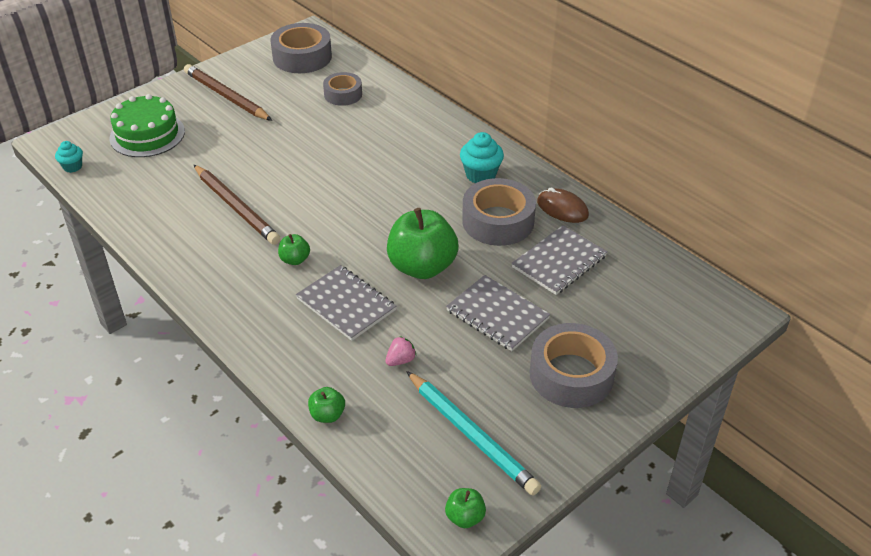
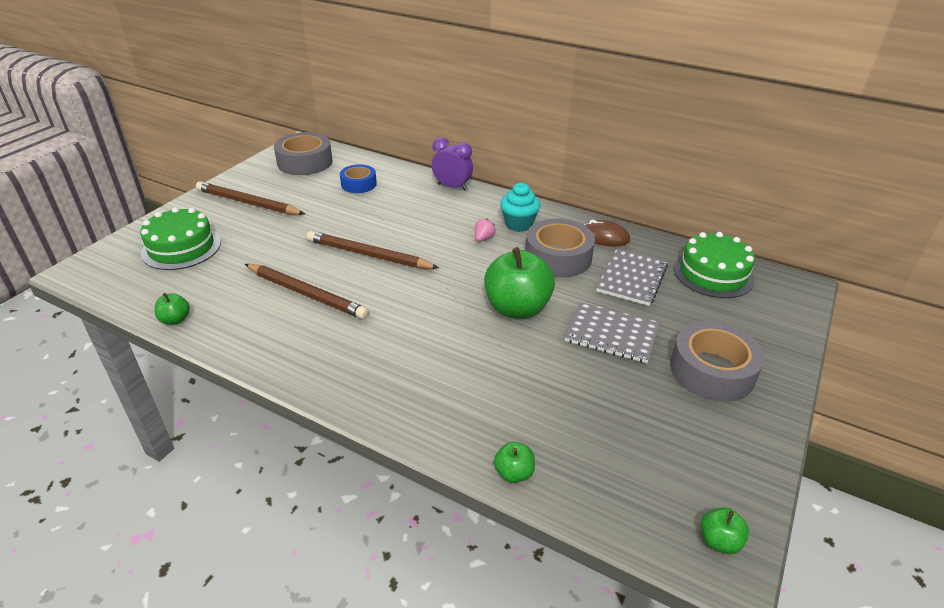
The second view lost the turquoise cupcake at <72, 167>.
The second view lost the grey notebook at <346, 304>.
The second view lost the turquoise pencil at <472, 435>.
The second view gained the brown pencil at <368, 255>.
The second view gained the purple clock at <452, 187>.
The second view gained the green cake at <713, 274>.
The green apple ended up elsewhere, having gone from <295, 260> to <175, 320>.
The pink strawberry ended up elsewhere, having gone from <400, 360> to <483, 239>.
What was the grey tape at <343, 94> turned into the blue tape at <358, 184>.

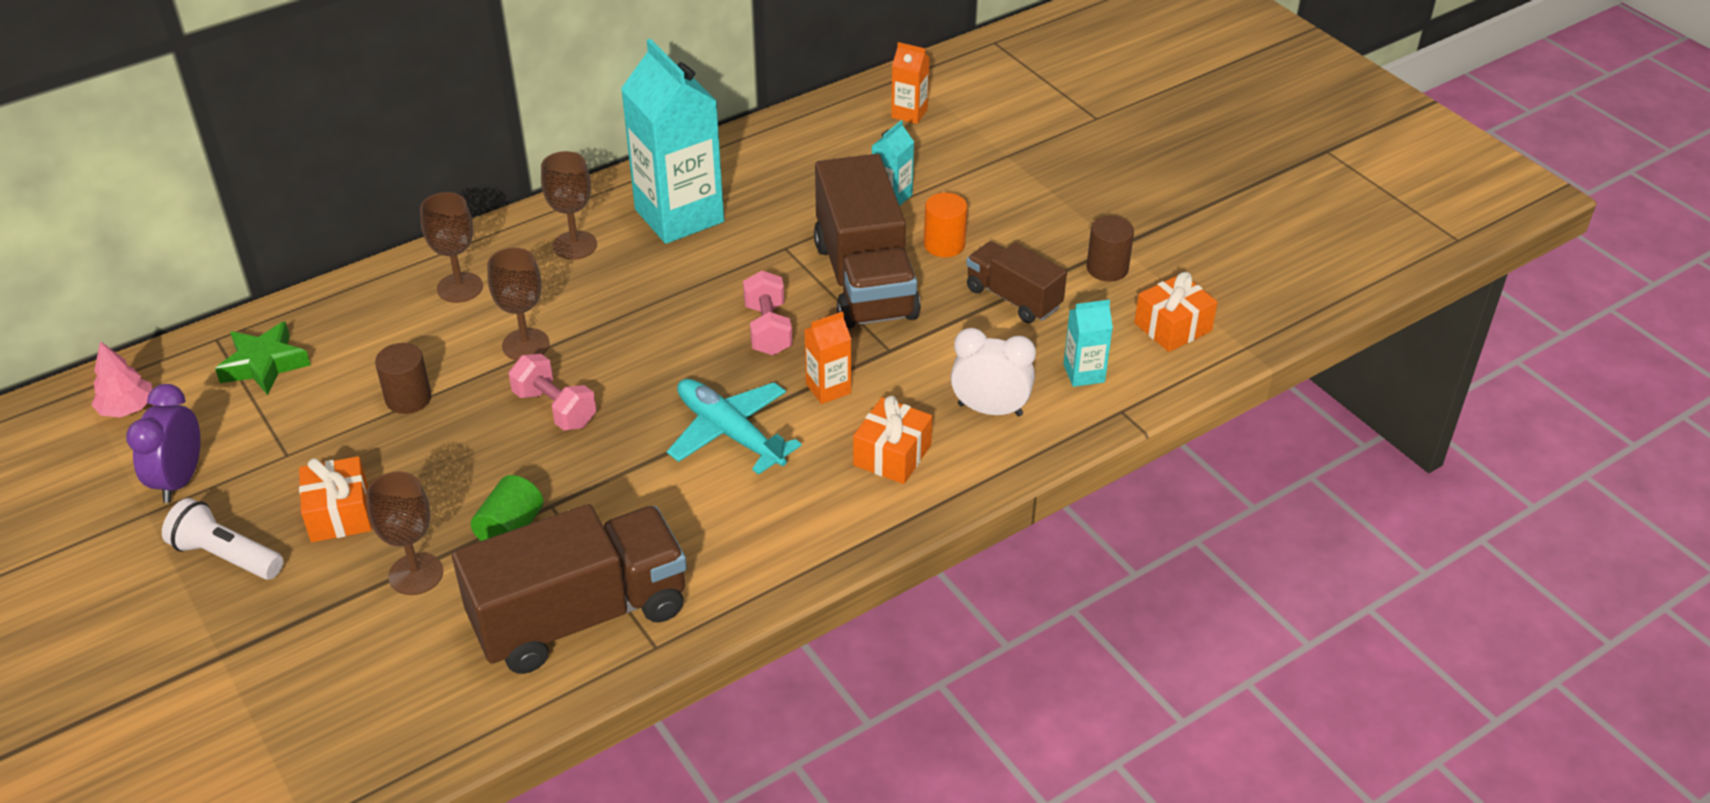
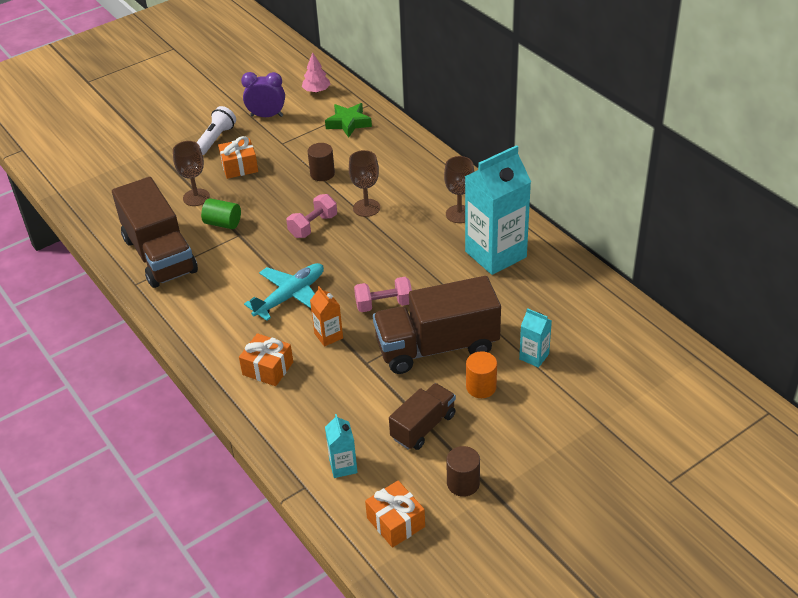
The second view lost the brown goblet at <460, 287>.
The second view lost the orange carton at <909, 113>.
The second view lost the white clock at <990, 410>.

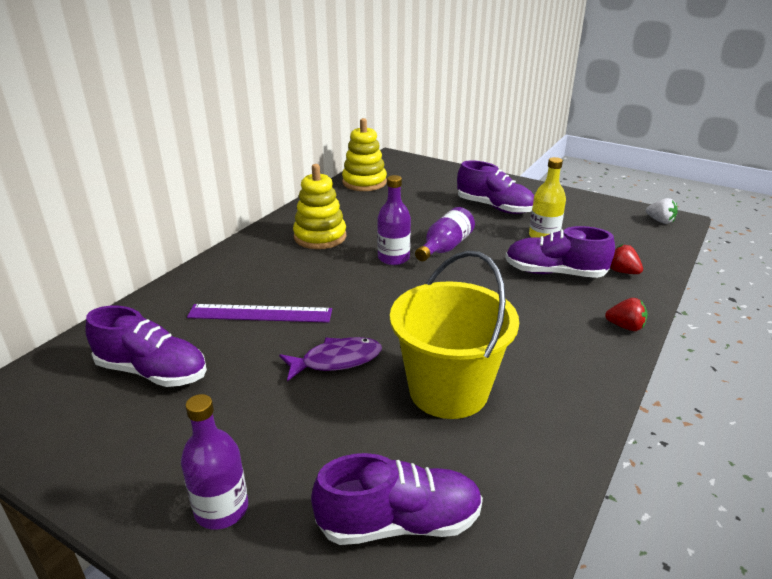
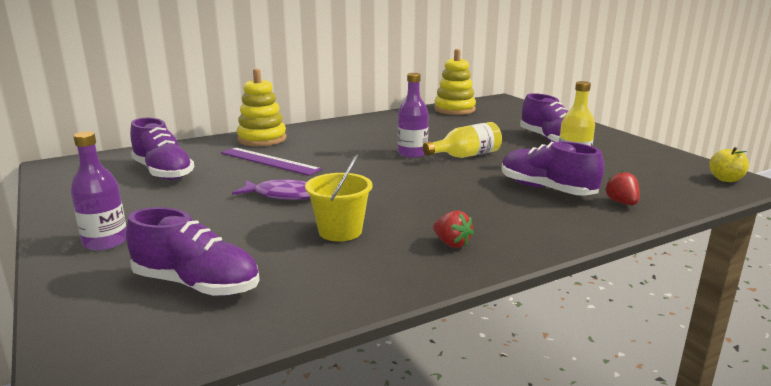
The yellow stacking toy ended up elsewhere, having gone from <320, 237> to <262, 139>.
The red strawberry ended up elsewhere, having gone from <625, 327> to <452, 243>.
Where the white strawberry stood at <660, 221>, the yellow apple came to stand at <725, 179>.
What was the purple bottle at <445, 247> turned into the yellow bottle at <466, 155>.
The size of the yellow bucket at <448, 391> changed by a factor of 0.59.

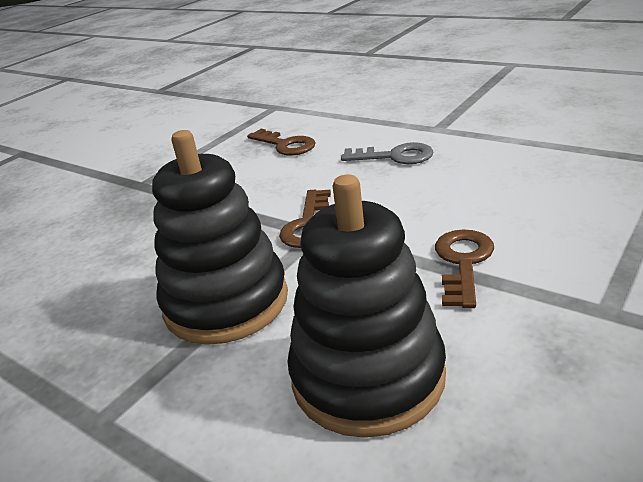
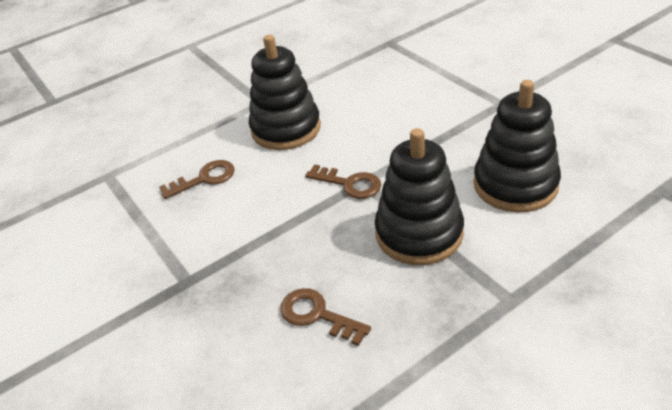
The brown key ended up elsewhere, having gone from <463, 262> to <317, 315>.
Where the grey key stood at <394, 156>, the black stacking toy came to stand at <286, 129>.

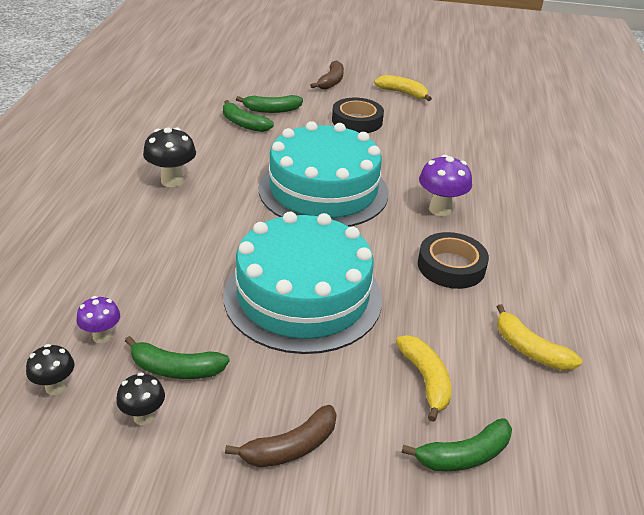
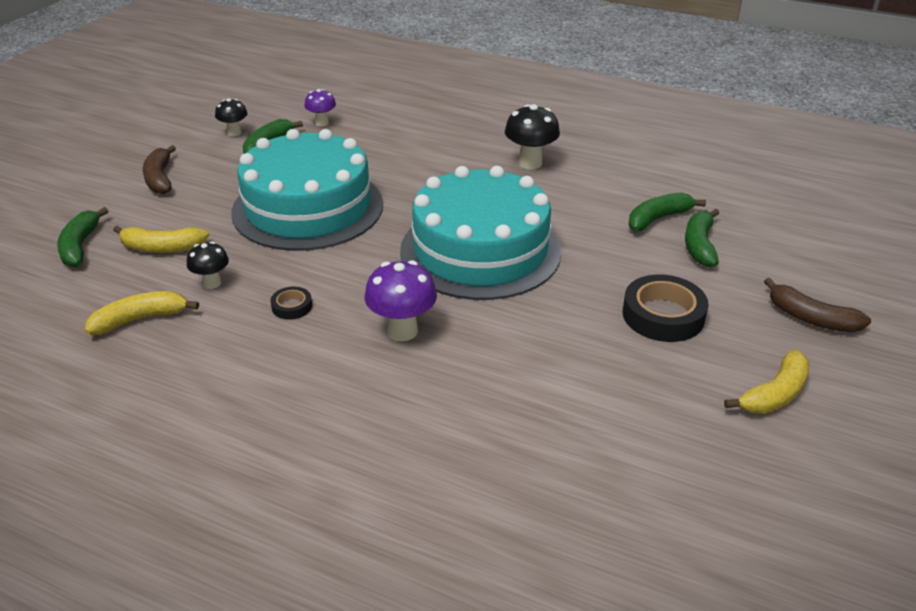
The black mushroom ended up elsewhere, having gone from <55, 387> to <212, 283>.
The size of the black tape at <451, 266> changed by a factor of 0.50.

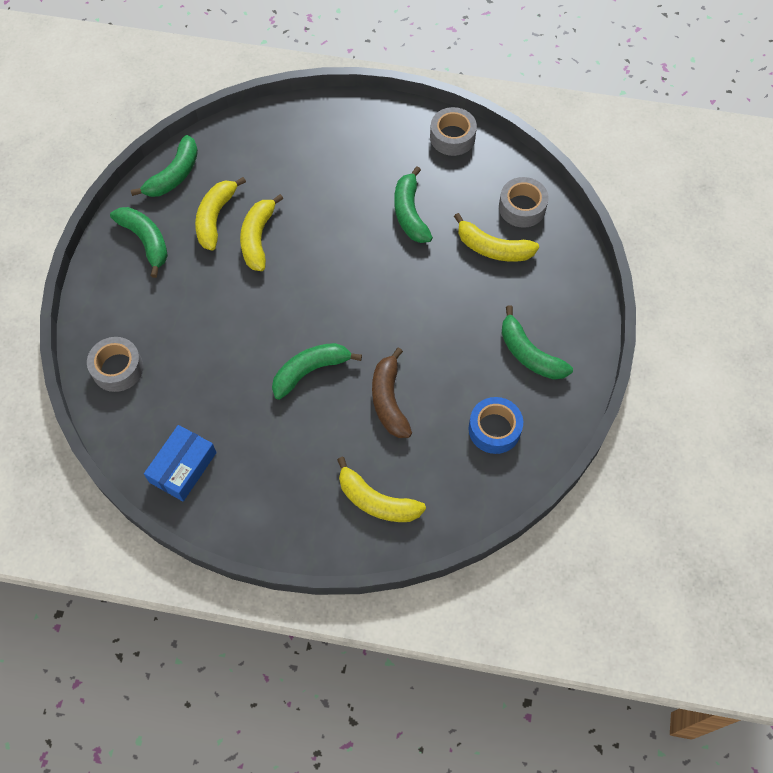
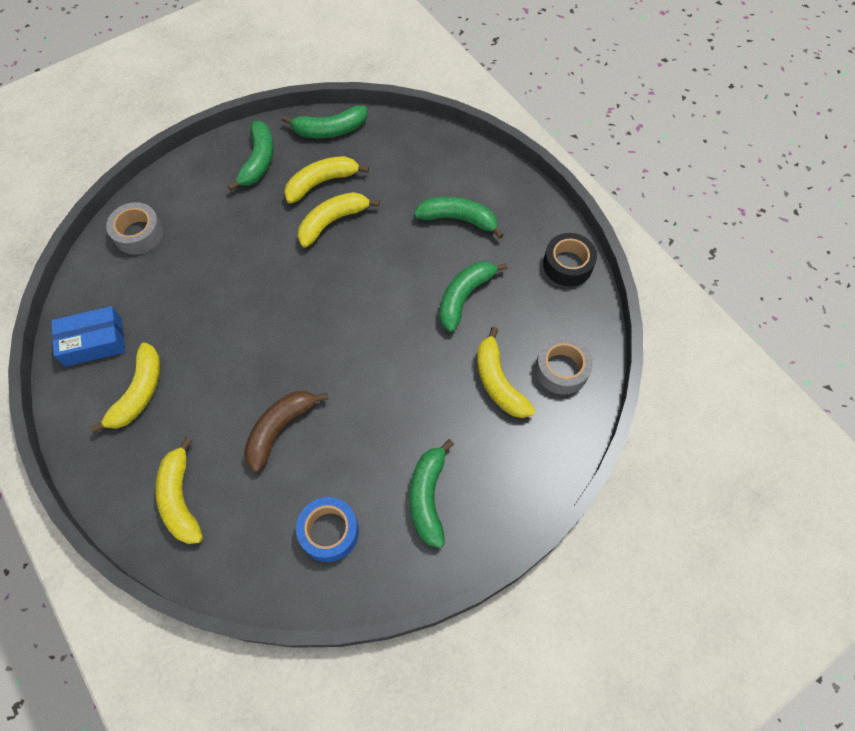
The second view gained the yellow banana at <139, 392>.
The green banana ended up elsewhere, having gone from <310, 371> to <458, 219>.
What was the grey tape at <452, 137> turned into the black tape at <567, 265>.

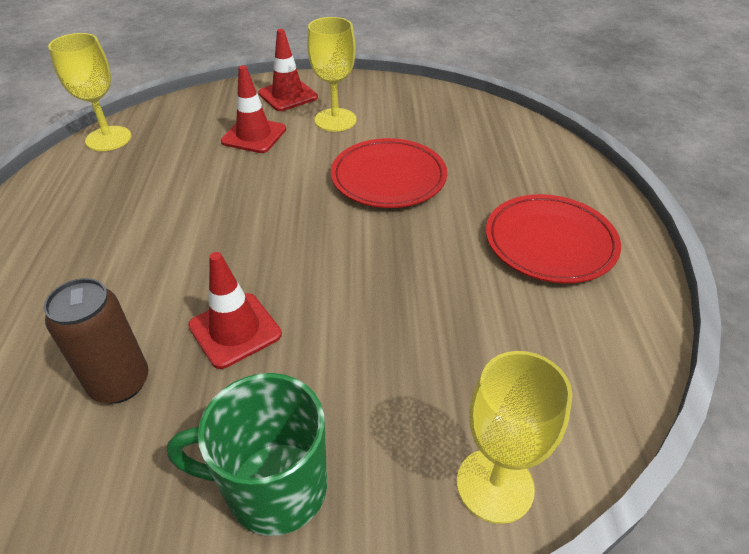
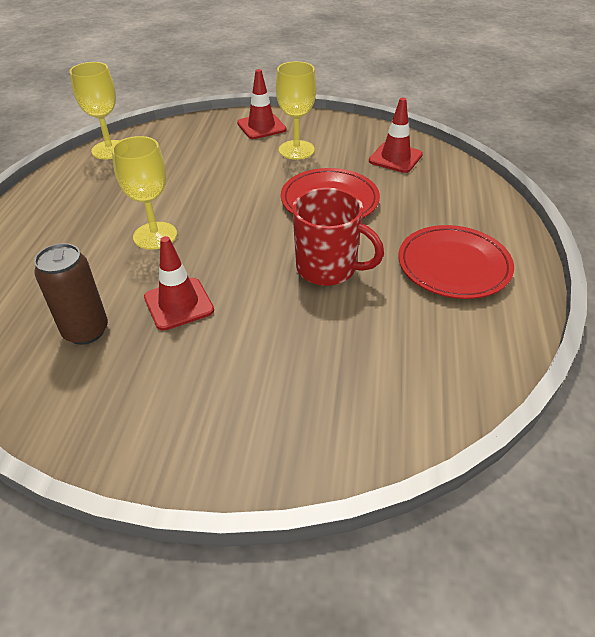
The second view lost the green mug at <273, 488>.
The second view gained the red mug at <328, 269>.
The red traffic cone ended up elsewhere, having gone from <254, 135> to <395, 158>.
The yellow goblet ended up elsewhere, having gone from <495, 485> to <155, 236>.

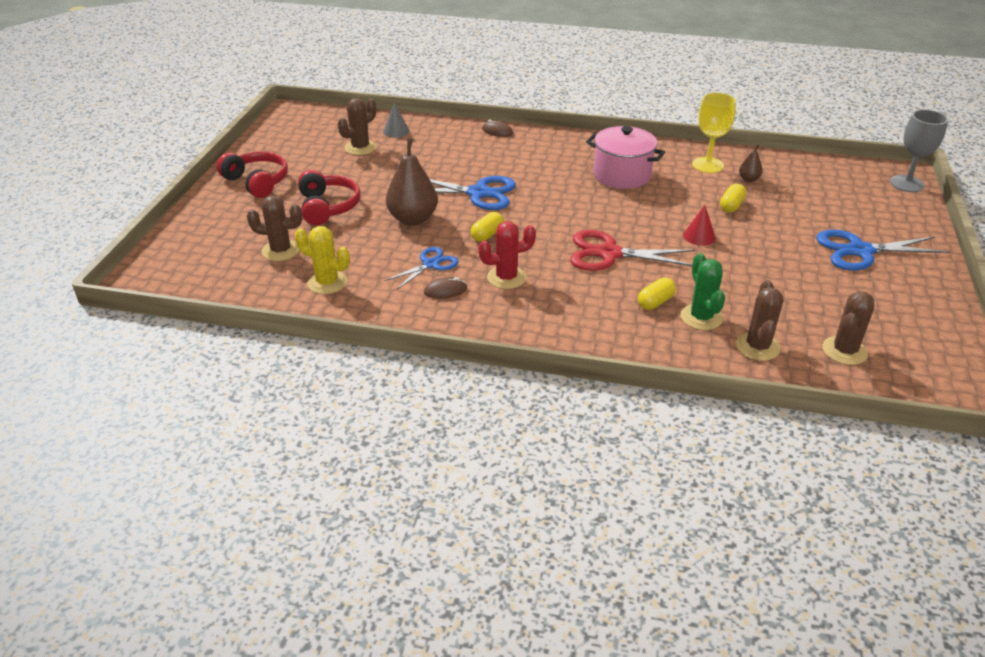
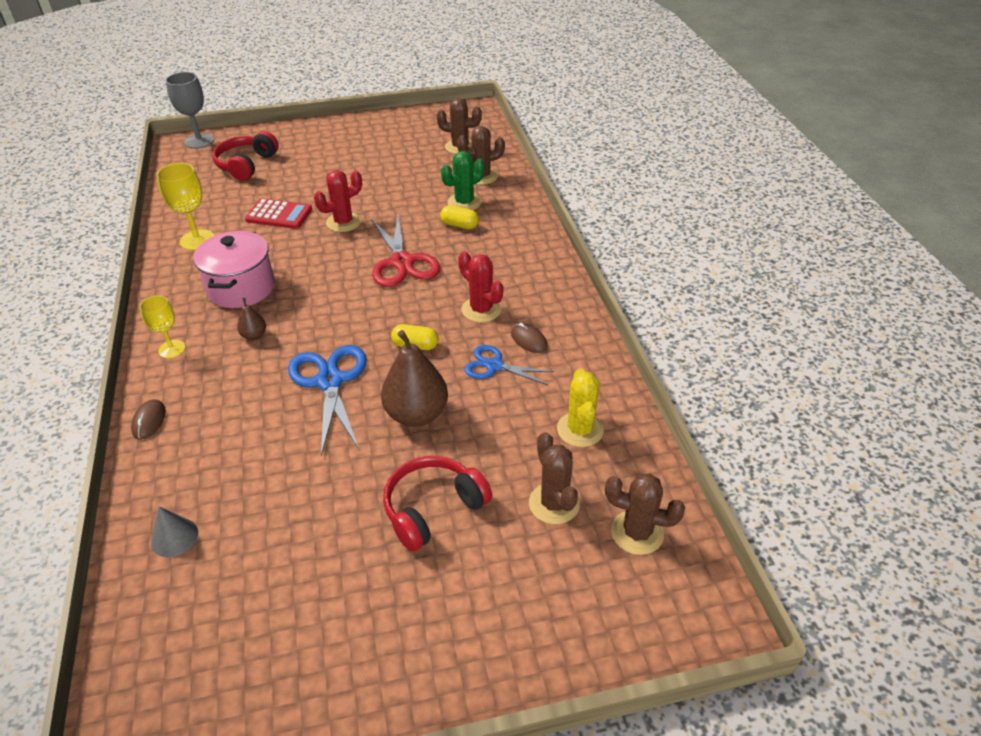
The second view lost the blue scissors at <860, 251>.
The second view gained the yellow goblet at <171, 349>.
The red headphones ended up elsewhere, having gone from <257, 182> to <246, 165>.
The brown cactus ended up elsewhere, having gone from <360, 148> to <637, 532>.
The brown pear ended up elsewhere, having gone from <748, 179> to <254, 335>.
Where the red cone stood at <699, 236>, the red cactus came to stand at <343, 222>.
Where the yellow capsule stood at <731, 206>, the red calculator came to stand at <279, 215>.

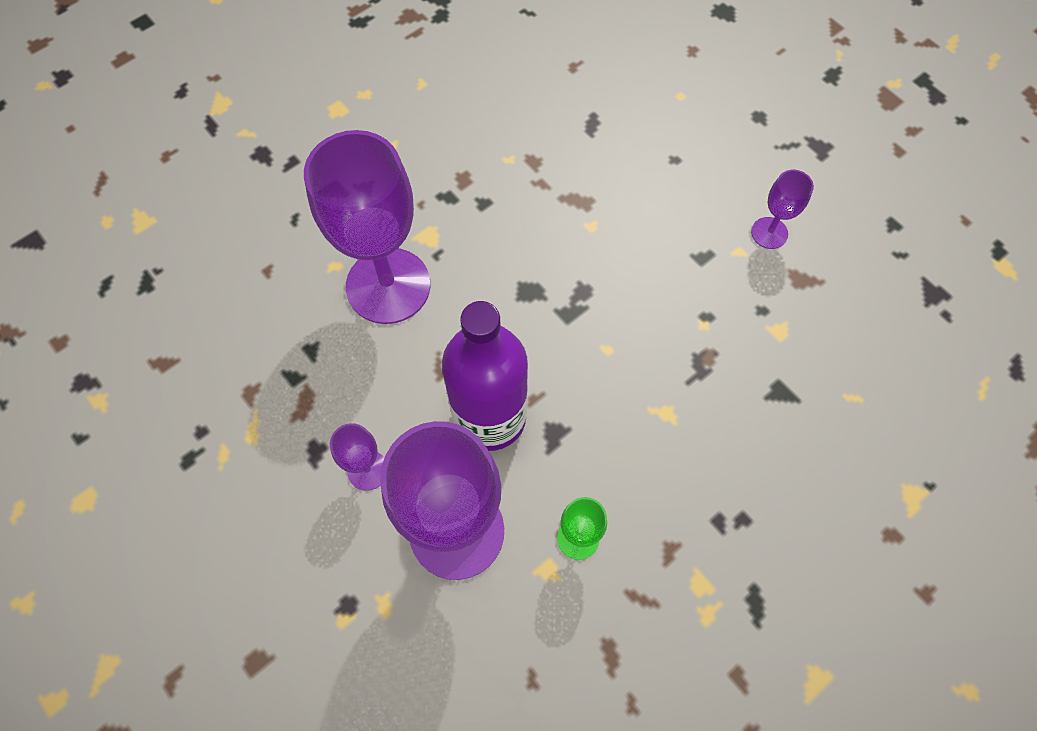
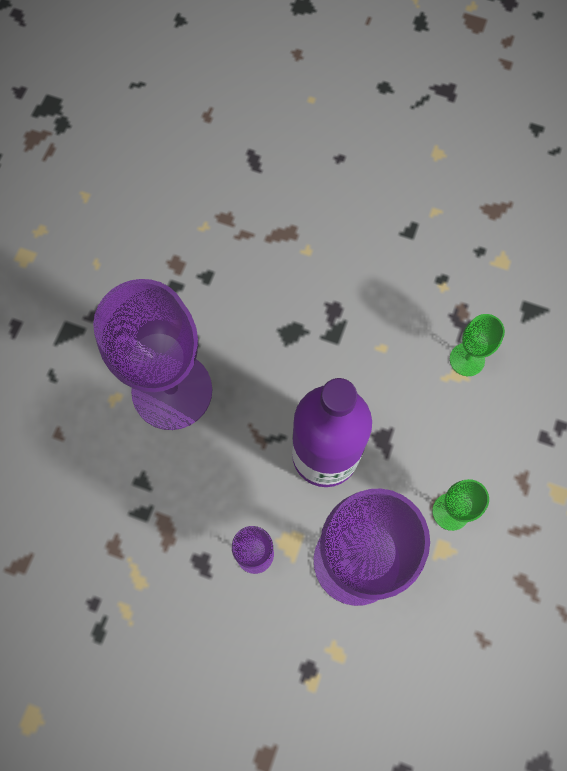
The second view lost the purple goblet at <769, 233>.
The second view gained the green goblet at <467, 359>.

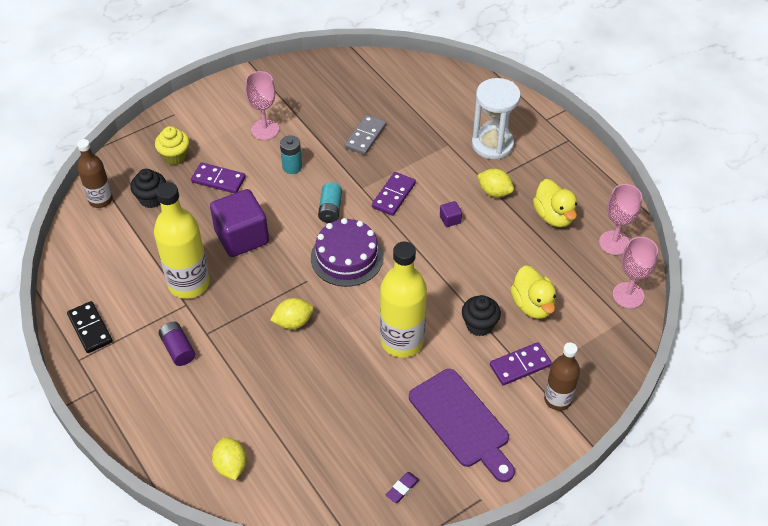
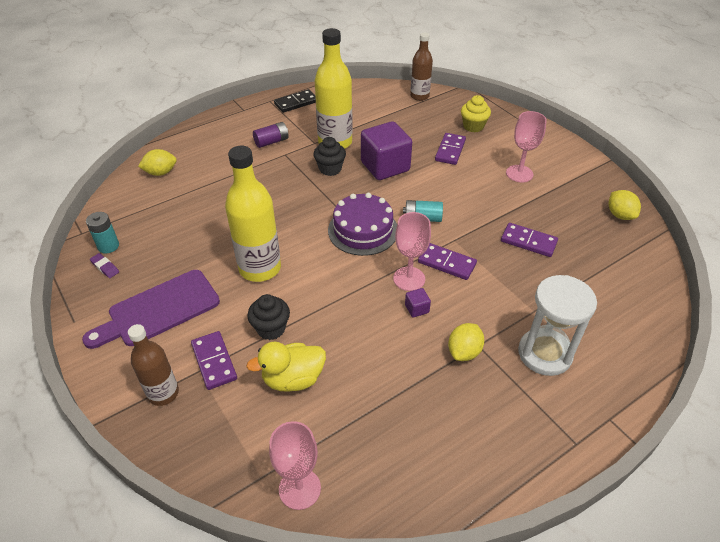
The second view lost the yellow duck at <553, 216>.
The black cupcake ended up elsewhere, having gone from <151, 199> to <330, 169>.
The yellow lemon ended up elsewhere, having gone from <293, 322> to <620, 215>.
The turquoise battery ended up elsewhere, having gone from <292, 167> to <108, 246>.
The pink goblet ended up elsewhere, having gone from <614, 243> to <409, 279>.
What was the grey domino at <365, 136> turned into the purple domino at <528, 242>.

